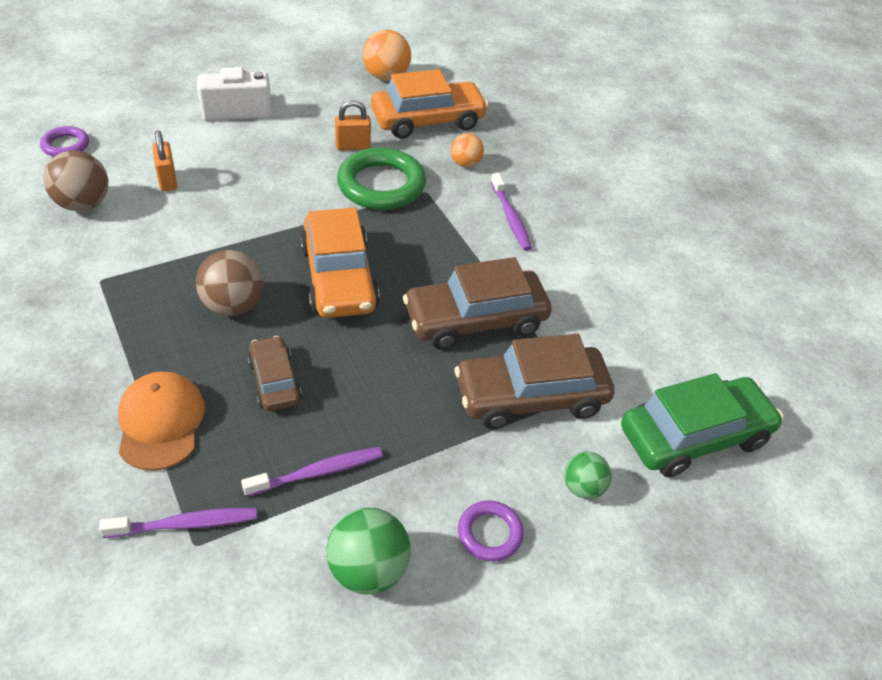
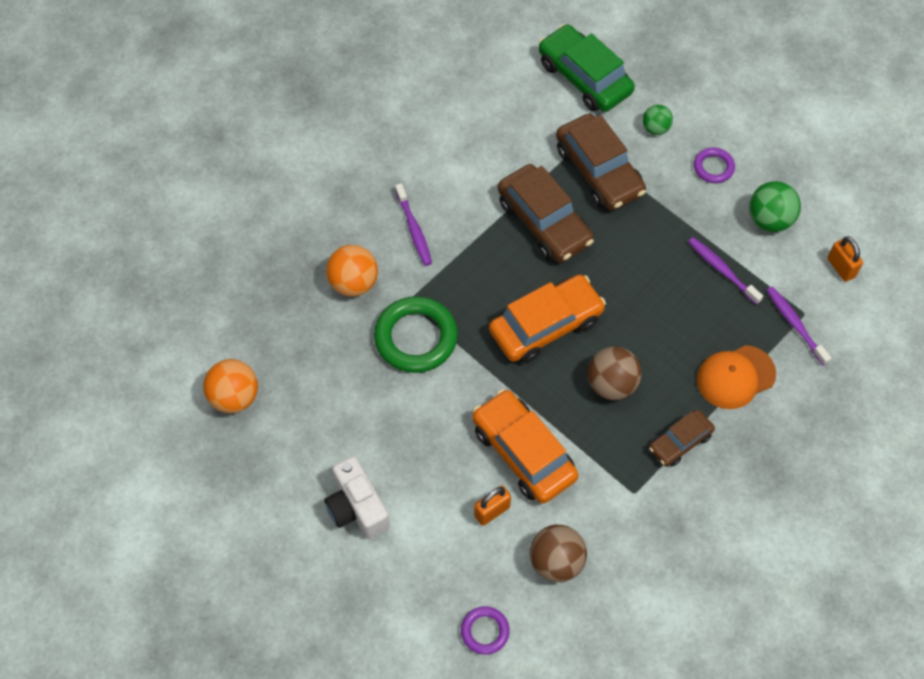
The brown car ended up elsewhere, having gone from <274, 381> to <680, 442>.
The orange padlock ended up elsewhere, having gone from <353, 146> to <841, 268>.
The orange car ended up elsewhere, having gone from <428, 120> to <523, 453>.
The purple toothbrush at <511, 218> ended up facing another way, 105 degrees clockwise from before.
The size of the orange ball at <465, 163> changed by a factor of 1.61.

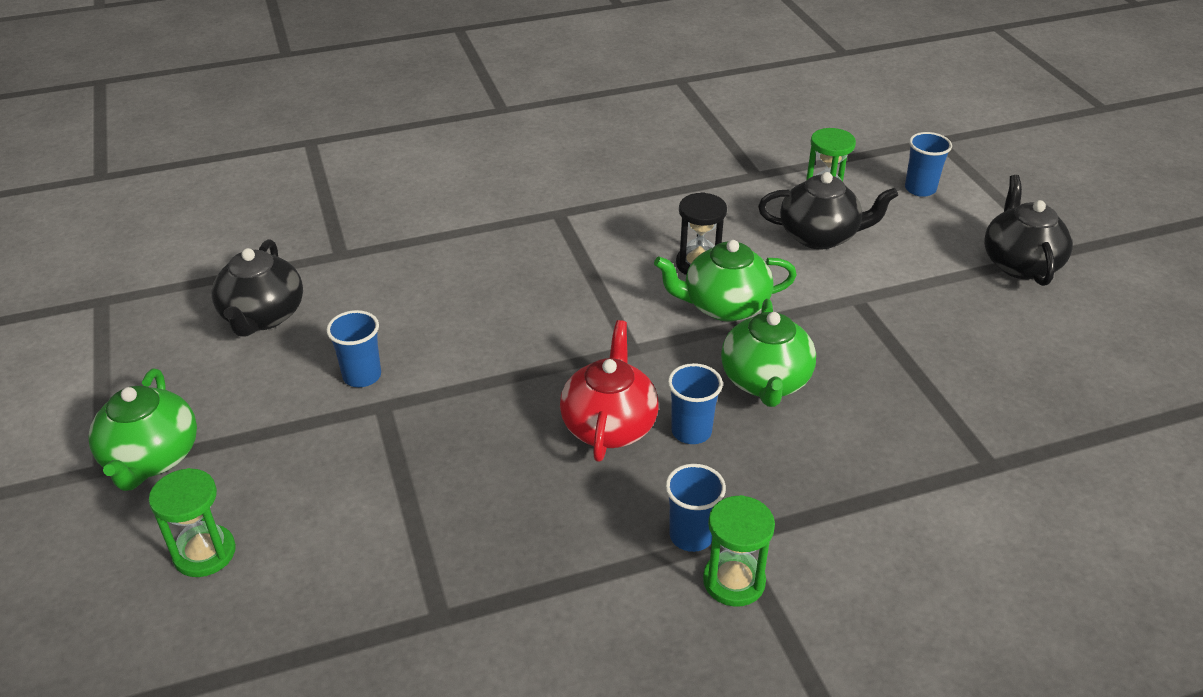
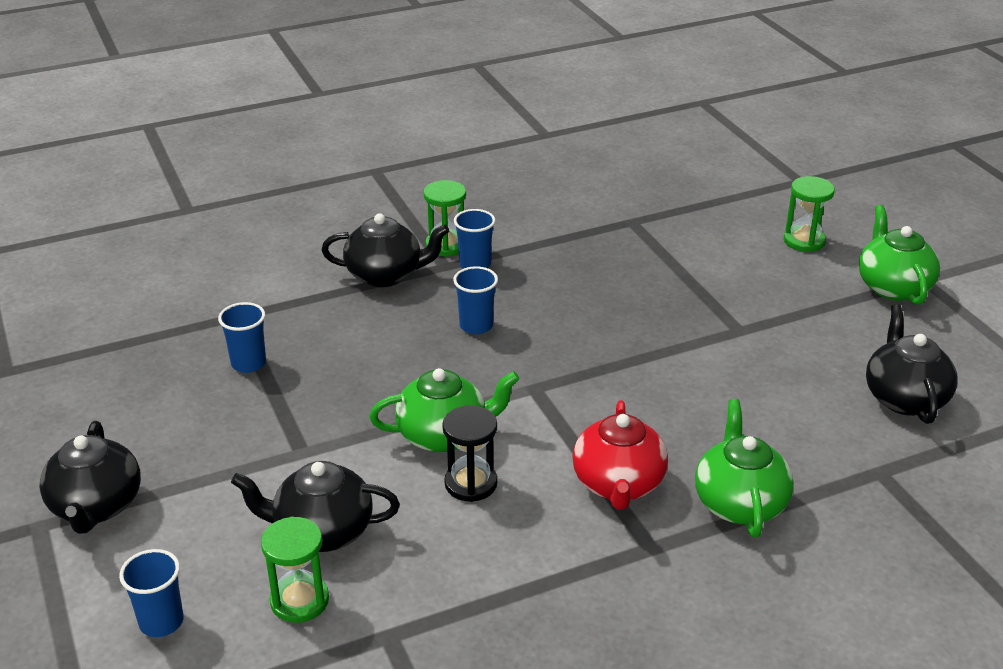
The second view gained the black teapot at <386, 275>.
The blue cup ended up elsewhere, having gone from <362, 376> to <248, 363>.
The red teapot ended up elsewhere, having gone from <609, 425> to <618, 485>.
The green teapot ended up elsewhere, having gone from <765, 382> to <739, 503>.

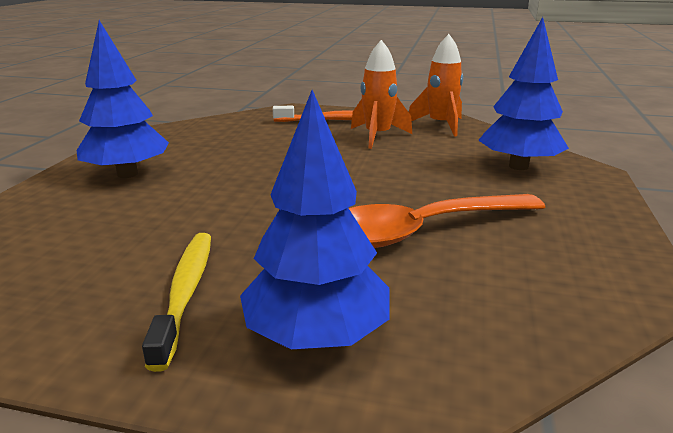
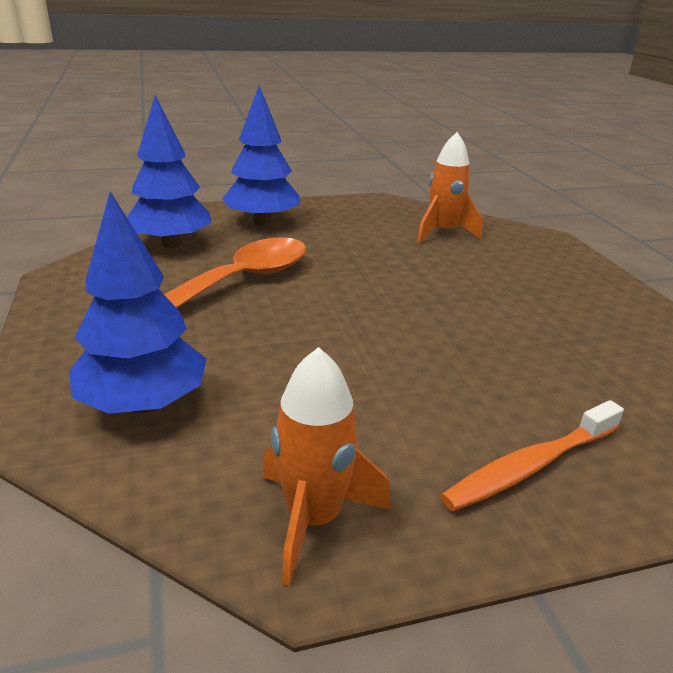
The second view lost the yellow toothbrush at <186, 292>.
The blue tree ended up elsewhere, having gone from <127, 174> to <171, 244>.
The orange rocket ended up elsewhere, having gone from <377, 136> to <443, 233>.

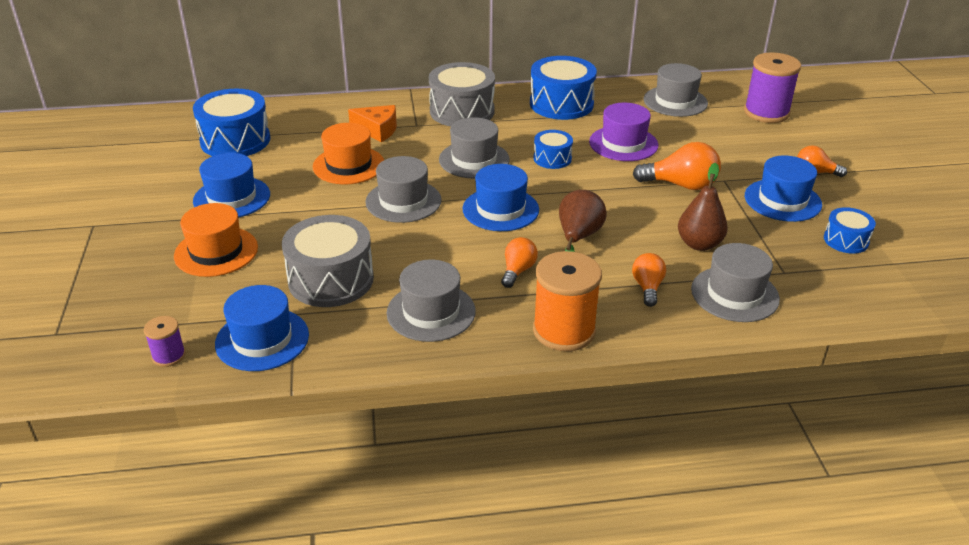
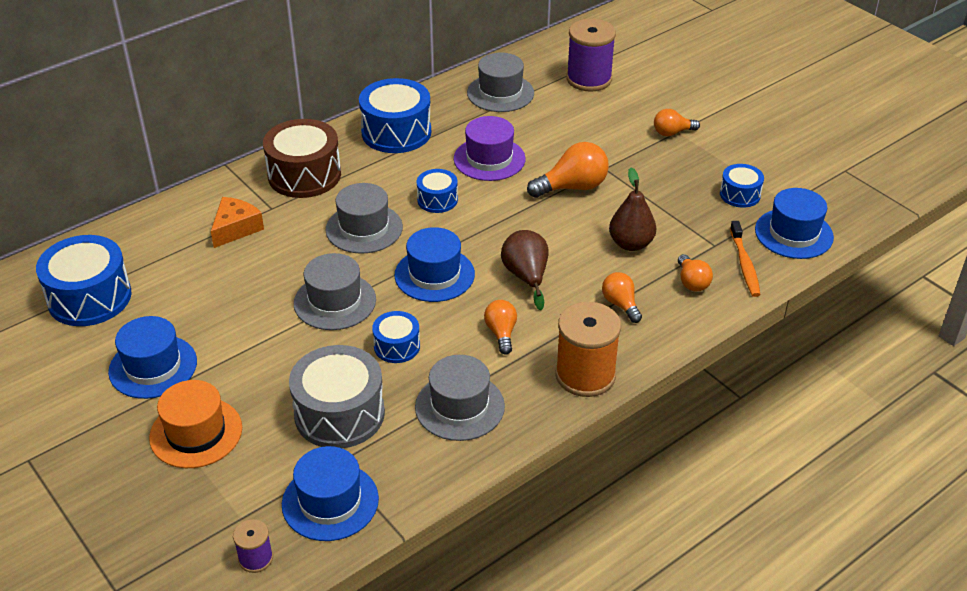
The second view lost the orange hat at <348, 165>.
The second view gained the blue drum at <397, 346>.
The second view gained the orange toothbrush at <744, 264>.
The blue hat ended up elsewhere, having gone from <782, 200> to <793, 233>.
Where the grey hat stood at <734, 294>, the orange light bulb came to stand at <692, 282>.
What was the grey drum at <462, 111> turned into the brown drum at <304, 175>.
The orange cheese at <377, 130> ended up facing another way, 45 degrees counterclockwise from before.

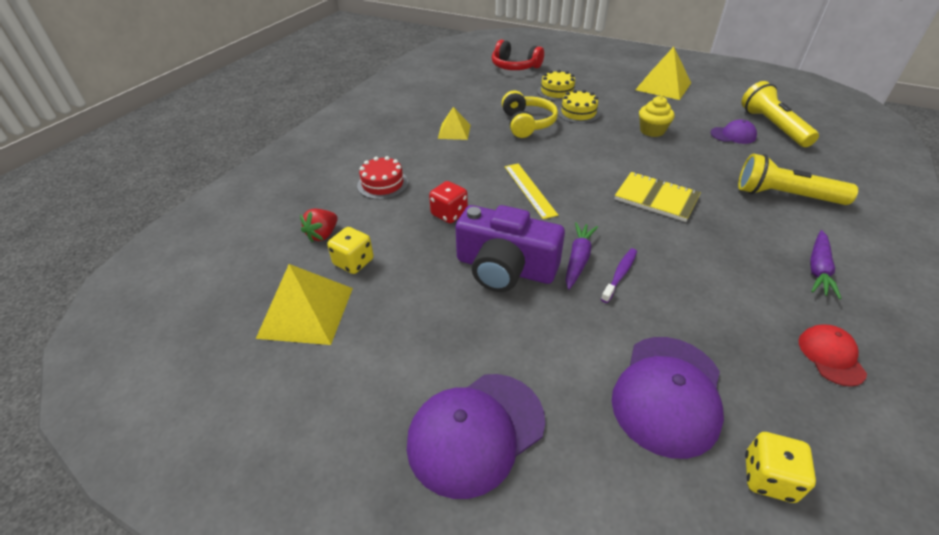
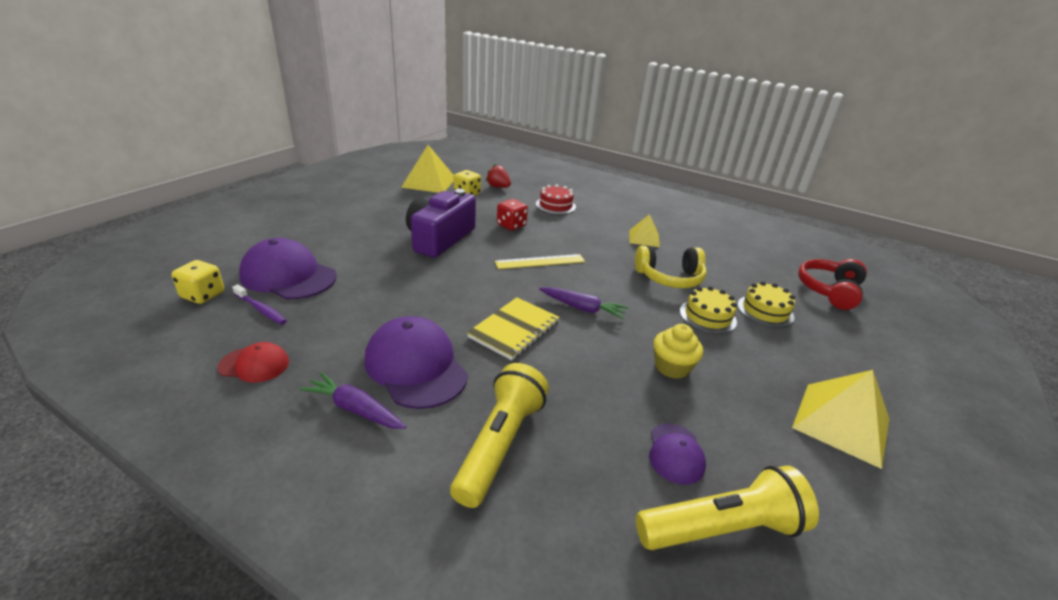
The purple cap ended up elsewhere, having gone from <476, 432> to <416, 366>.
The purple carrot ended up elsewhere, having gone from <578, 259> to <582, 308>.
The purple toothbrush ended up elsewhere, having gone from <620, 274> to <261, 309>.

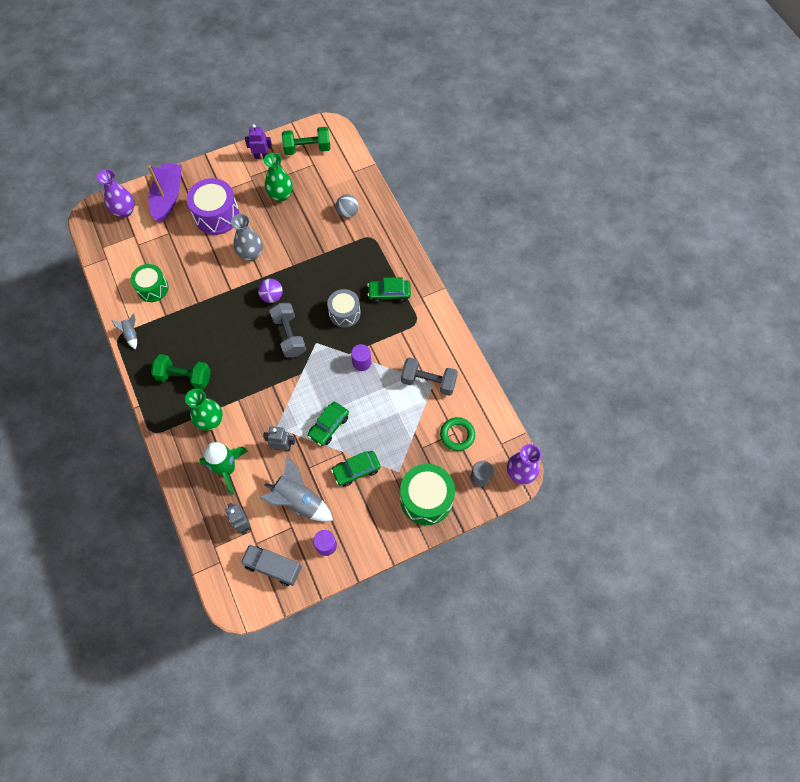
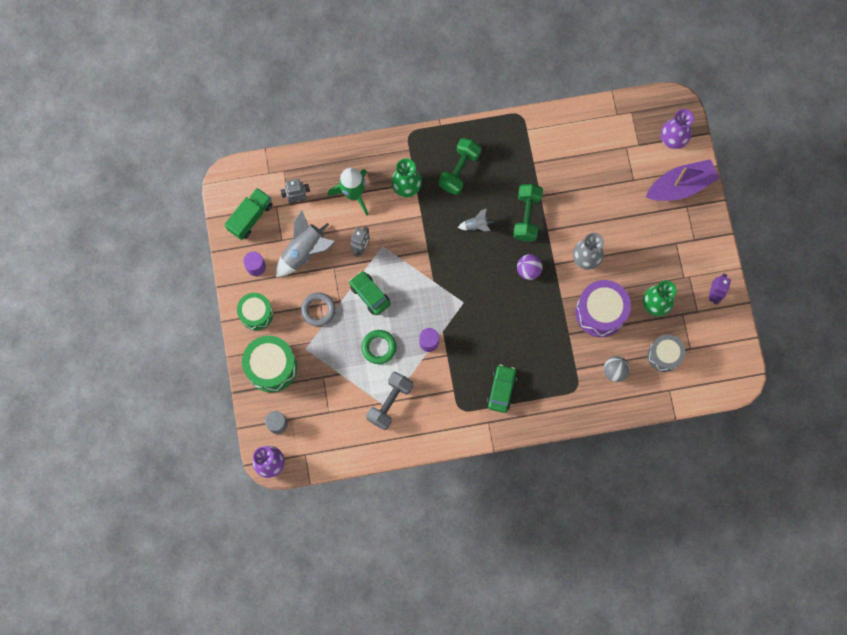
The second view lost the grey dumbbell at <289, 335>.
The grey rocket ended up elsewhere, having gone from <131, 334> to <476, 225>.
The green drum ended up elsewhere, having gone from <152, 288> to <256, 314>.
The purple drum ended up elsewhere, having gone from <217, 215> to <600, 312>.
The green dumbbell ended up elsewhere, having gone from <307, 148> to <527, 216>.
The grey drum ended up elsewhere, having gone from <344, 313> to <664, 355>.
The green ring ended up elsewhere, having gone from <457, 435> to <379, 347>.
Where the green car stood at <356, 470>, the grey ring came to stand at <318, 310>.
What was the grey truck at <273, 567> turned into the green truck at <250, 217>.
The purple boat at <168, 197> ended up facing another way, 45 degrees counterclockwise from before.

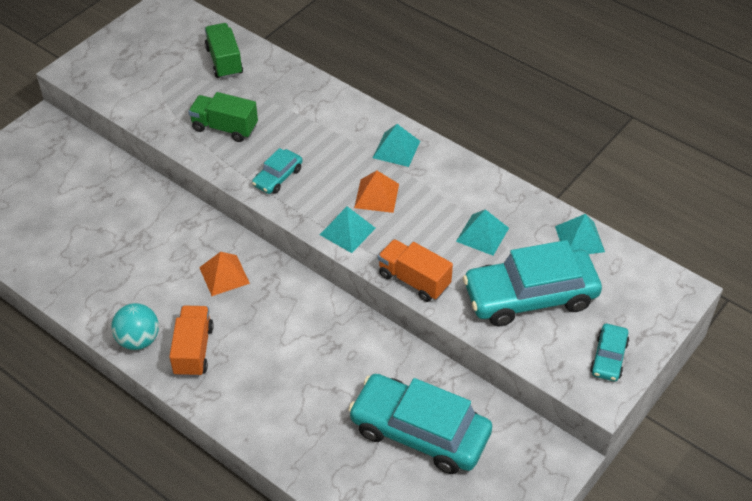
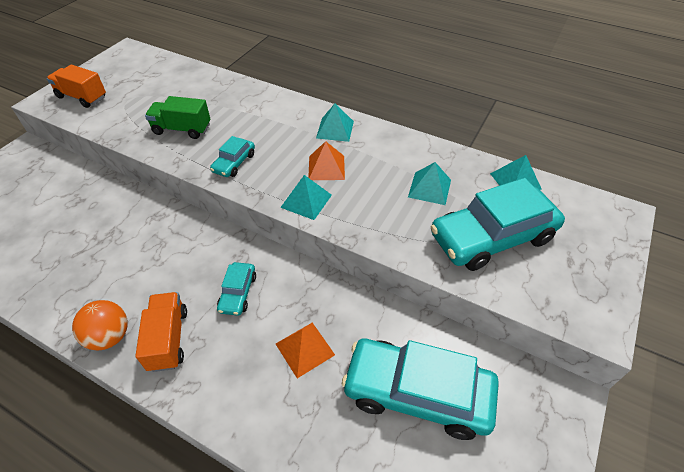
The second view lost the green truck at <224, 61>.
The orange pyramid ended up elsewhere, having gone from <224, 275> to <305, 349>.
The orange truck ended up elsewhere, having gone from <414, 280> to <82, 97>.
The turquoise car ended up elsewhere, having gone from <608, 357> to <238, 293>.
What was the turquoise ball at <138, 340> turned into the orange ball at <110, 336>.

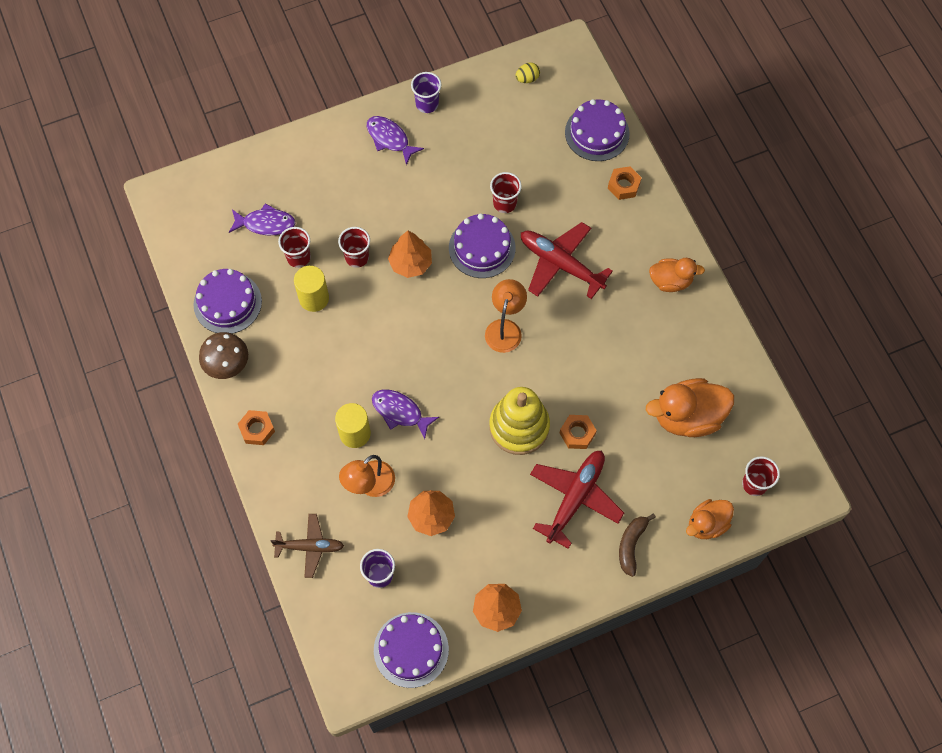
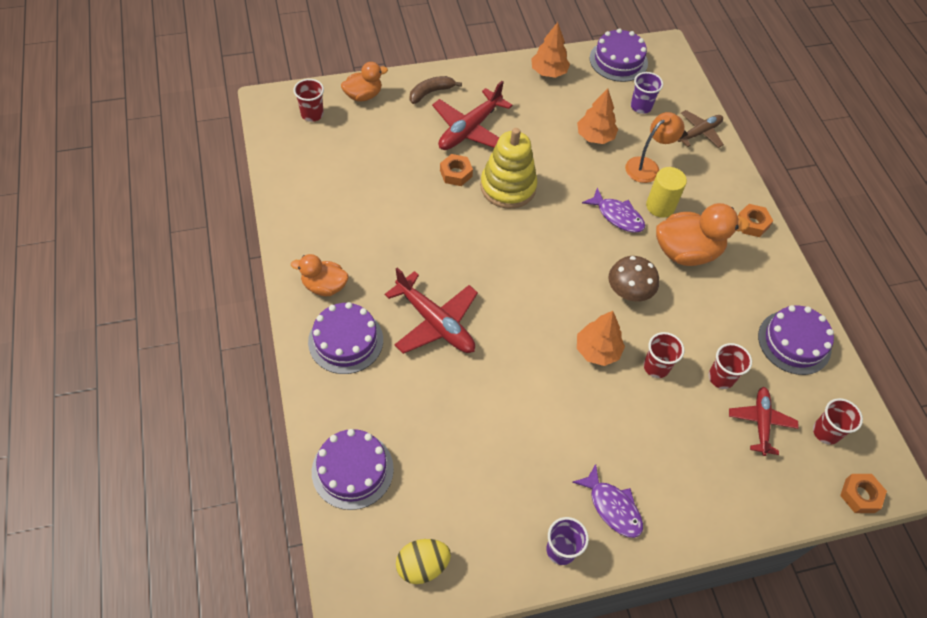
The second view lost the yellow cylinder at <314, 298>.
The second view lost the orange lamp at <505, 328>.
The brown mushroom ended up elsewhere, having gone from <227, 364> to <629, 291>.
The purple cake ended up elsewhere, having gone from <482, 248> to <345, 340>.
The red cup ended up elsewhere, having gone from <504, 203> to <826, 432>.
The orange nut ended up elsewhere, having gone from <623, 185> to <860, 495>.
The orange duck ended up elsewhere, having gone from <687, 417> to <686, 252>.
Where the purple fish stood at <266, 224>, the red plane came to stand at <760, 422>.
The brown plane at <310, 547> ended up facing another way, 135 degrees clockwise from before.
The brown banana at <631, 545> ended up facing another way, 150 degrees counterclockwise from before.
The size of the yellow egg at <527, 78> changed by a factor of 1.56.

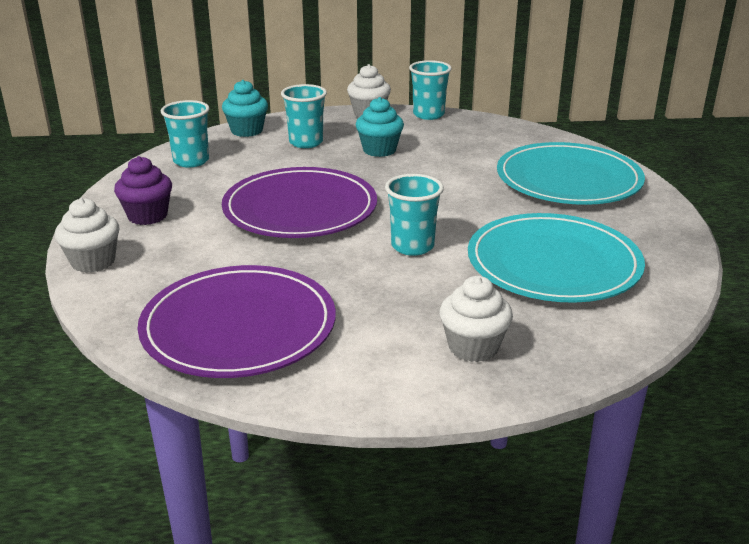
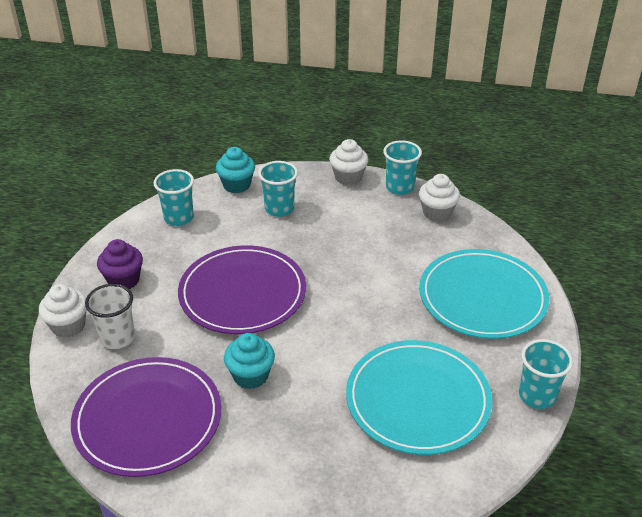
The second view gained the white cup at <117, 338>.
The turquoise cupcake ended up elsewhere, having gone from <379, 150> to <250, 376>.
The turquoise cup ended up elsewhere, having gone from <412, 246> to <537, 396>.
The white cupcake ended up elsewhere, having gone from <473, 347> to <437, 213>.

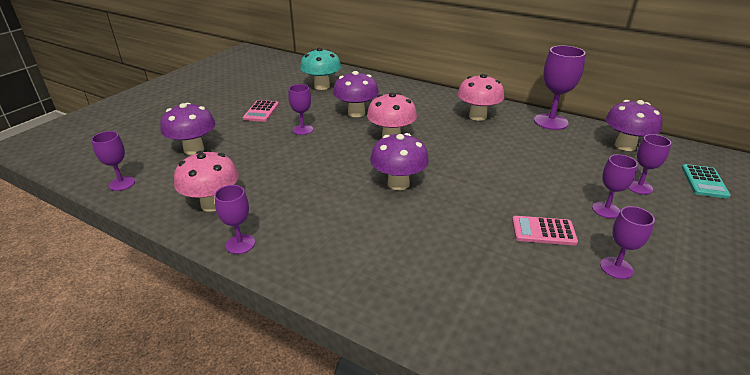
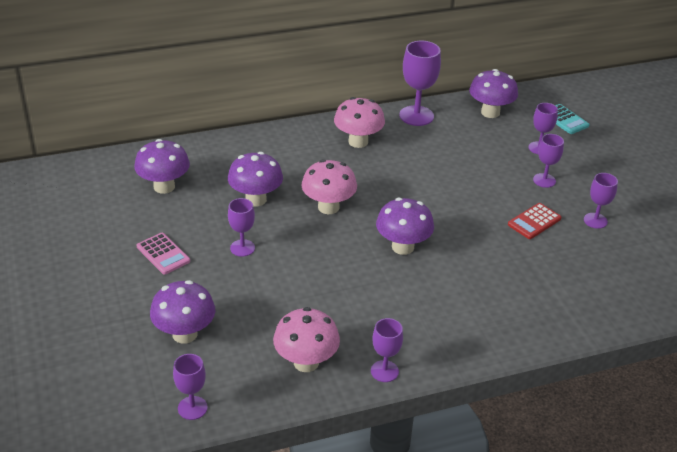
What was the turquoise mushroom at <322, 86> turned into the purple mushroom at <164, 187>.
What was the pink calculator at <543, 231> turned into the red calculator at <534, 221>.

